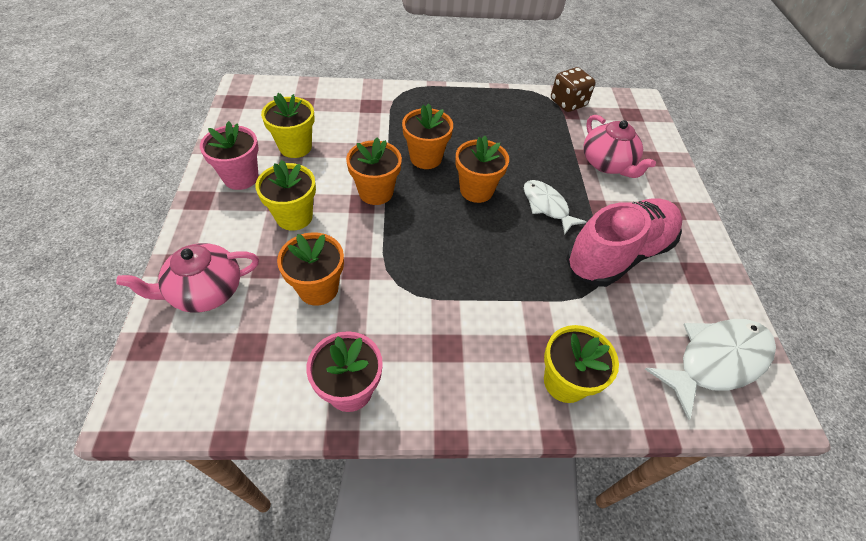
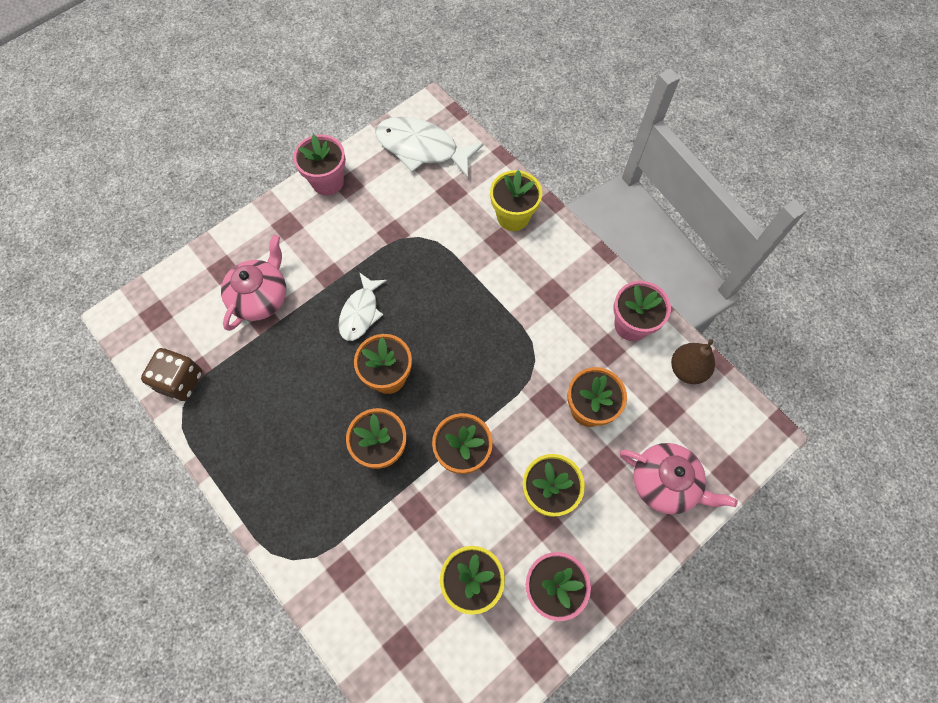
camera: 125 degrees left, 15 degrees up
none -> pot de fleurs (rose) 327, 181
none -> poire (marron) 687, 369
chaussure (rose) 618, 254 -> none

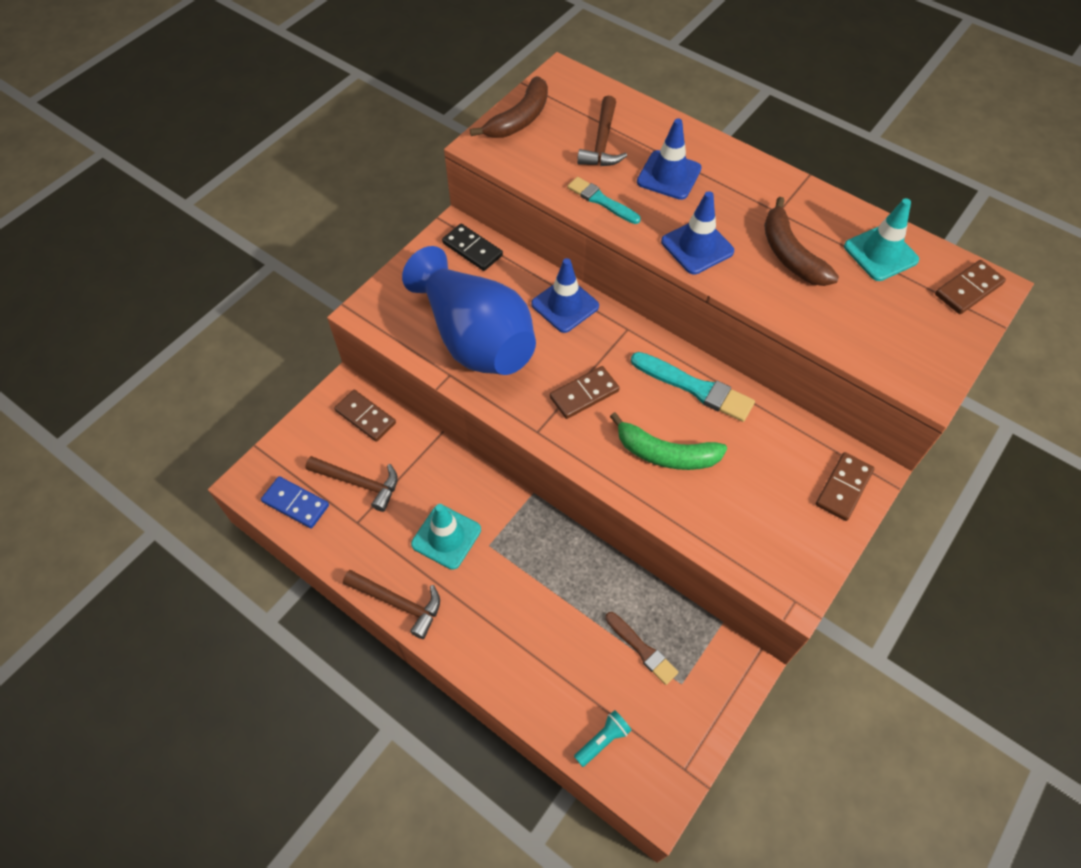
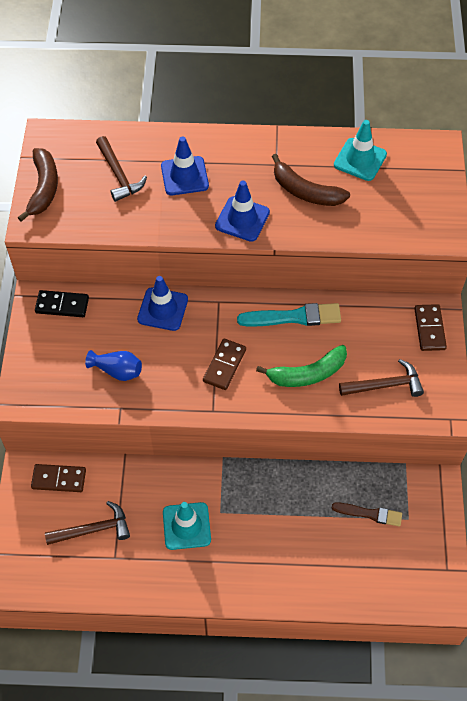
camera: 35 degrees left, 0 degrees up
vase (bleu) 475, 338 -> vase (bleu) 117, 371, x0.41
marteau (marron) 398, 603 -> marteau (marron) 385, 385, moved
domino (bleu) 295, 504 -> none
pinceau (turquoise) 601, 201 -> none
lampe de poche (turquoise) 602, 740 -> none
domino (marron) 968, 289 -> none

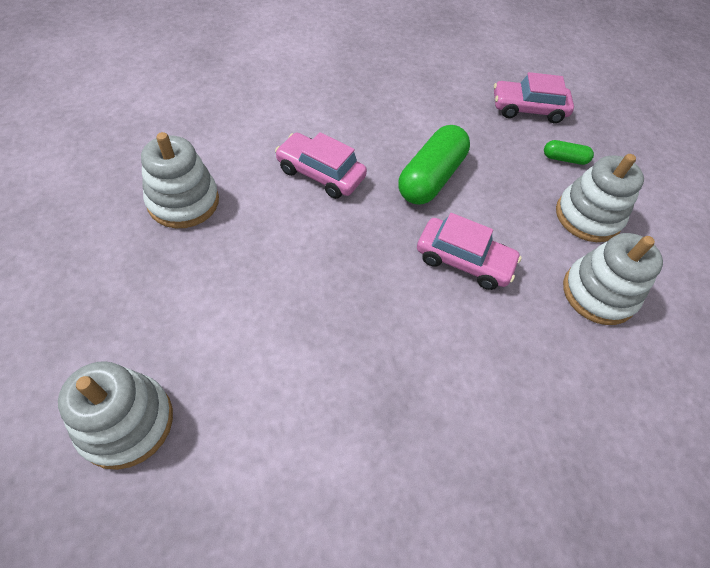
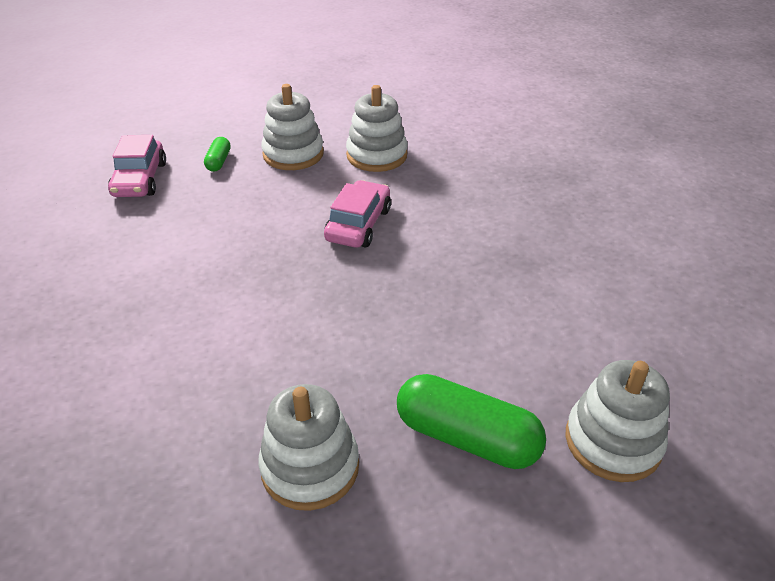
camera: 90 degrees left, 15 degrees down
gélule (vert) 430, 178 -> gélule (vert) 466, 437, moved
voiture (rose) 320, 174 -> none

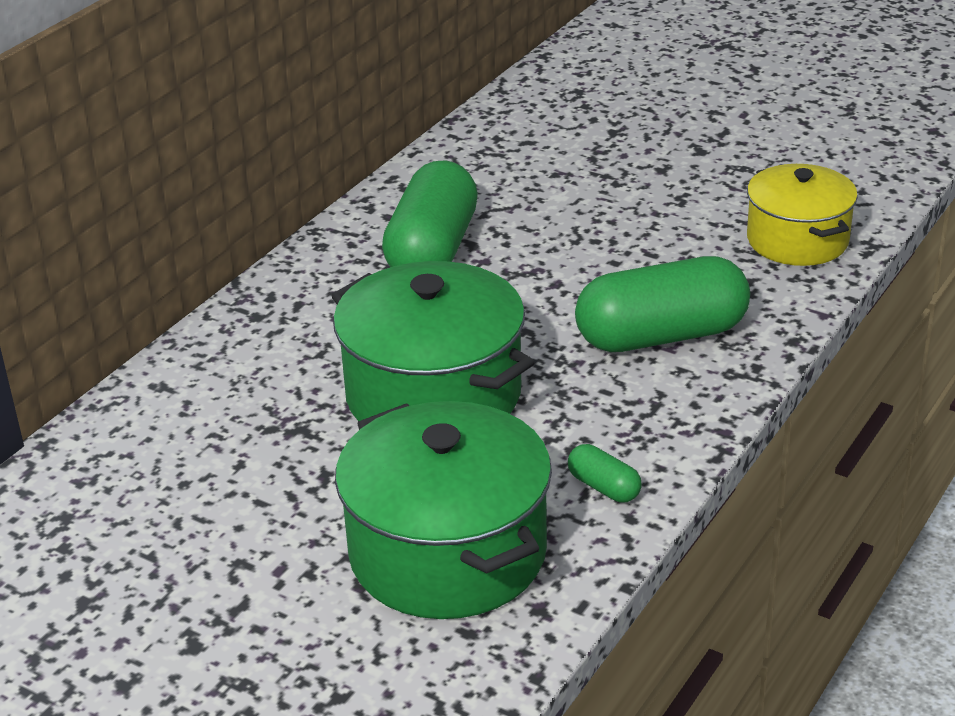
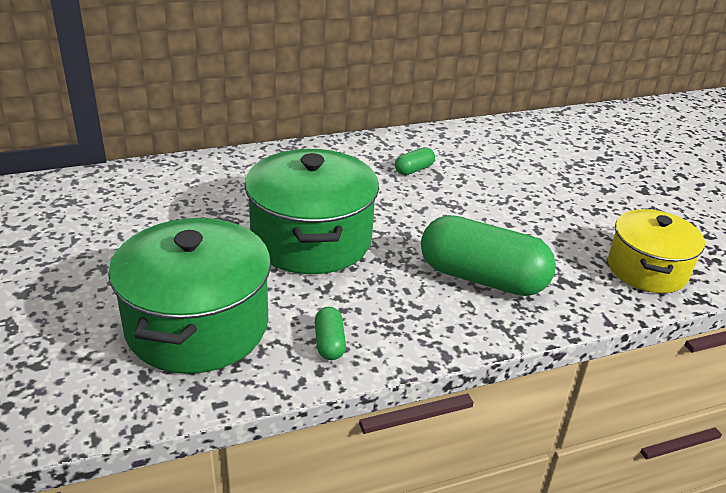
camera: 35 degrees right, 0 degrees up
gélule (vert) 432, 250 -> gélule (vert) 414, 170, x0.43

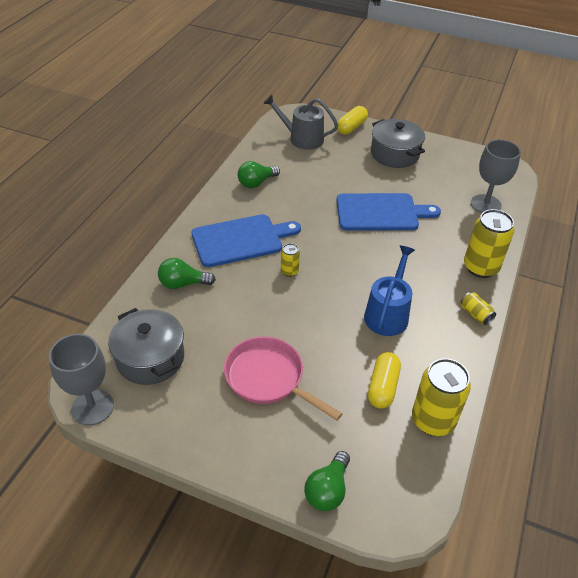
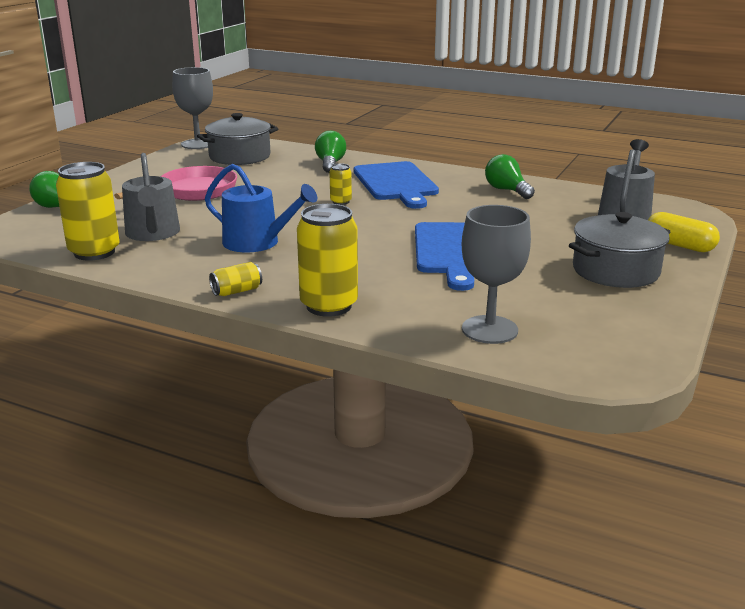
camera: 95 degrees right, 20 degrees down
gélule (jaune) 382, 387 -> arrosoir (gris) 153, 233

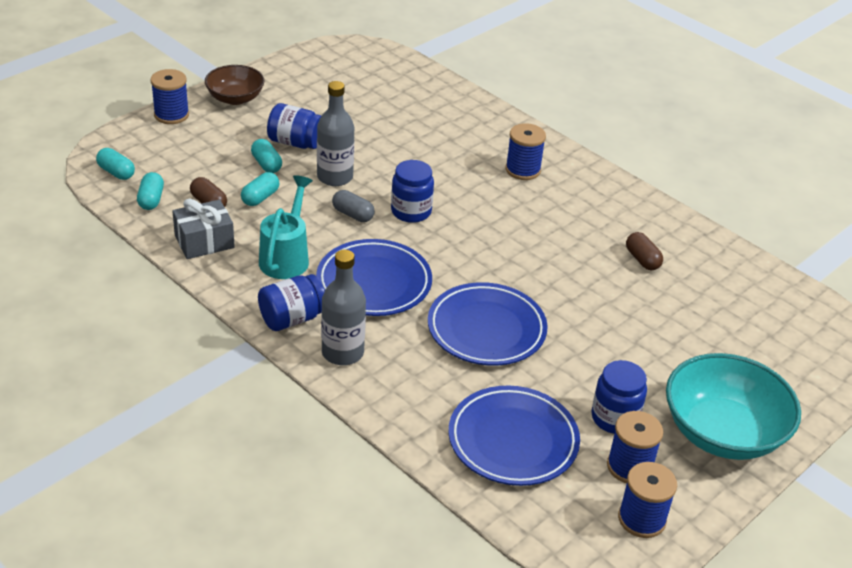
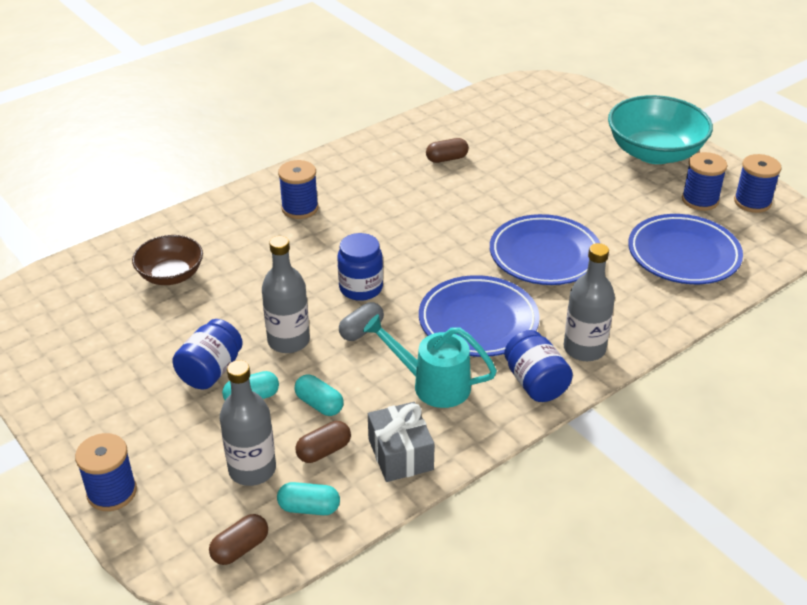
camera: 80 degrees left, 0 degrees up
bol (marron) 235, 98 -> bol (marron) 171, 275, moved
gélule (turquoise) 116, 172 -> gélule (marron) 240, 548
none -> bouteille (gris) 252, 469
bocal (bleu) 614, 418 -> none

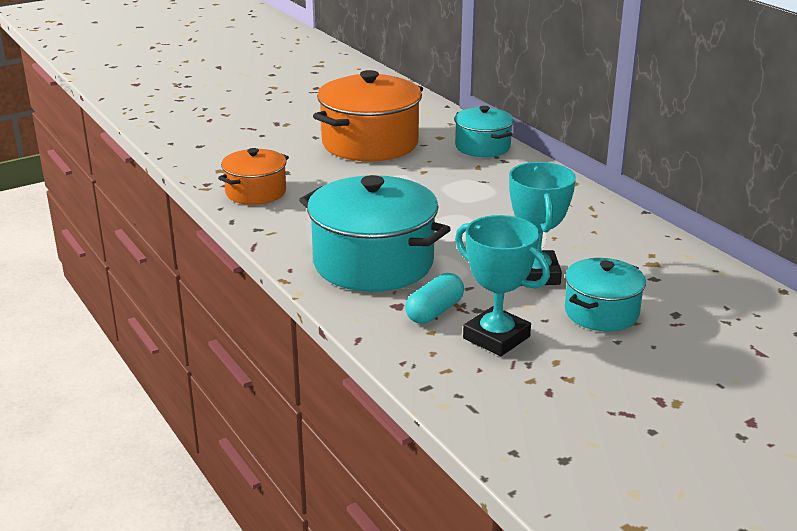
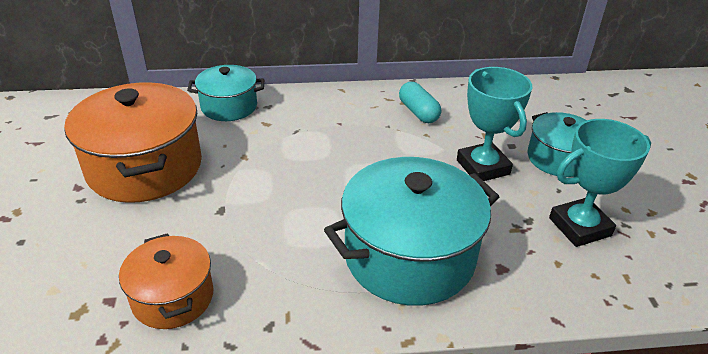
camera: 65 degrees left, 10 degrees up
gélule (turquoise) 434, 311 -> gélule (turquoise) 418, 112, moved
trophée (turquoise) 535, 274 -> trophée (turquoise) 483, 167, 45 degrees clockwise

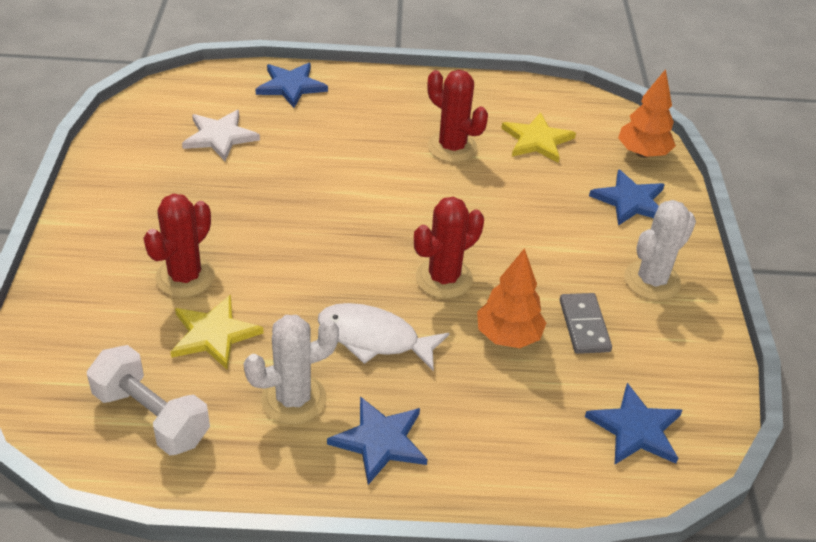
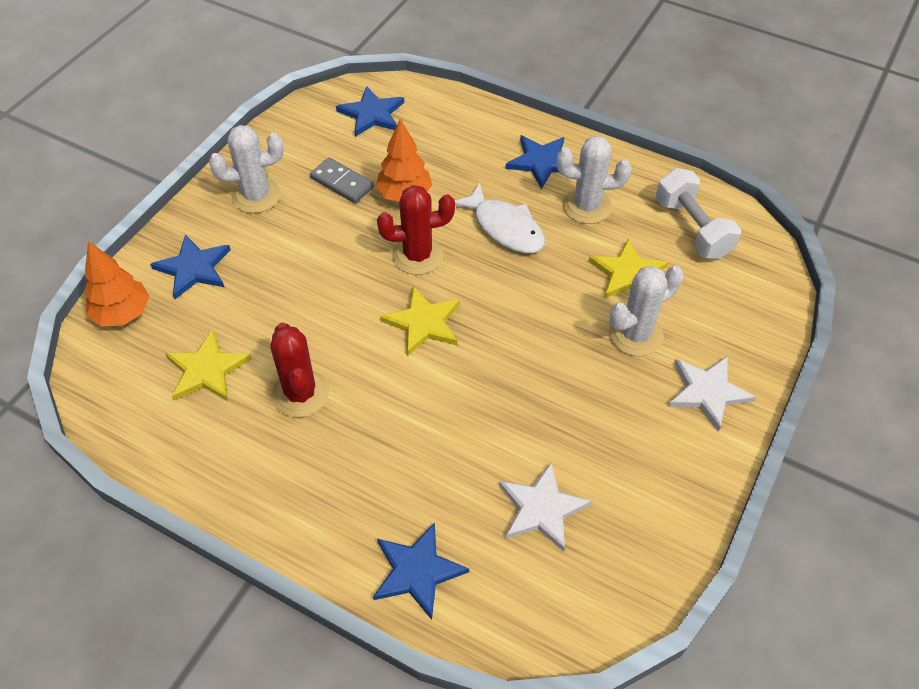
camera: 150 degrees left, 10 degrees up
domino (gris) 584, 325 -> domino (gris) 342, 183, 75 degrees counterclockwise
none -> étoile (jaune) 423, 323
cactus (rouge) 185, 277 -> cactus (blanc) 635, 334
none -> étoile (blanc) 707, 392

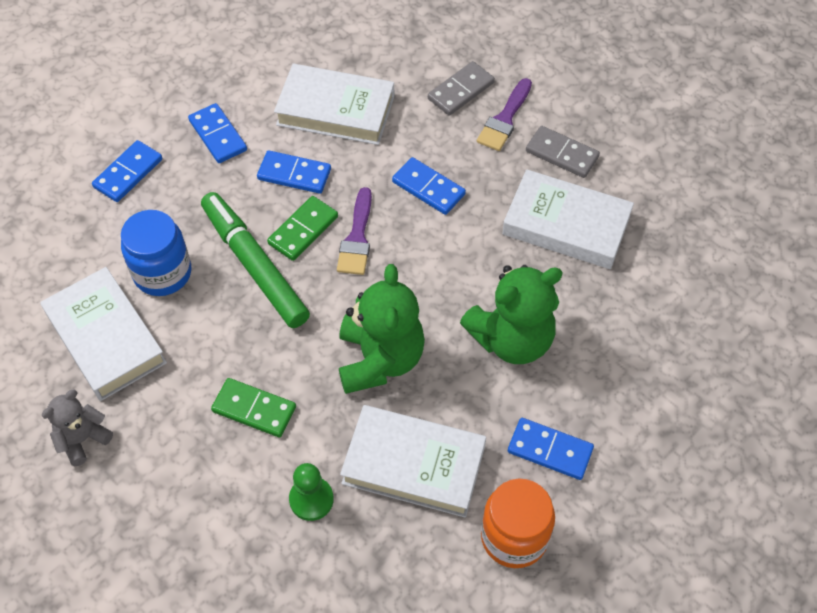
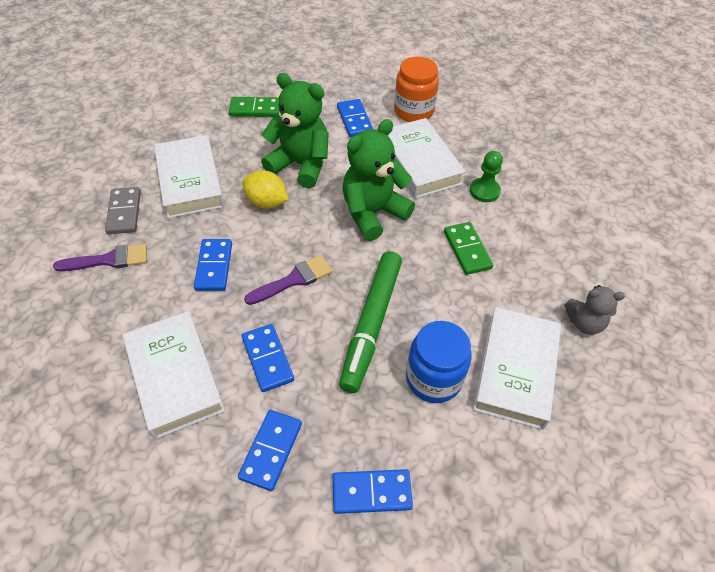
camera: 130 degrees left, 5 degrees down
domino (vert) 303, 230 -> domino (vert) 255, 109, moved
none -> citron (jaune) 266, 202
domino (gris) 460, 90 -> none

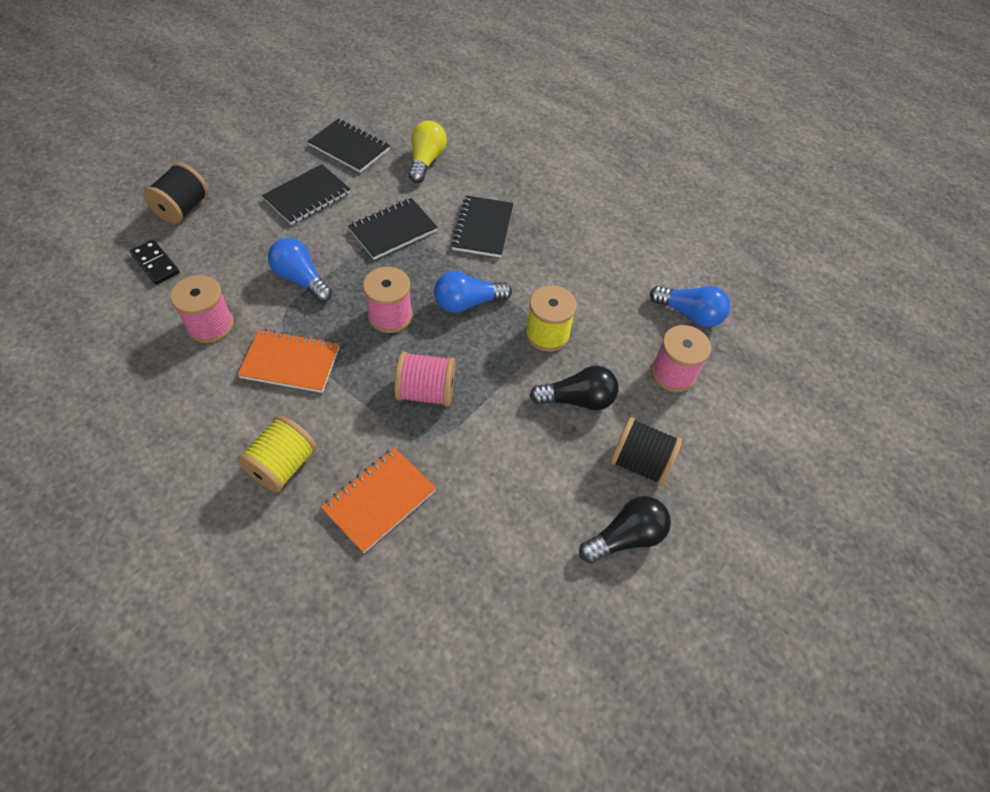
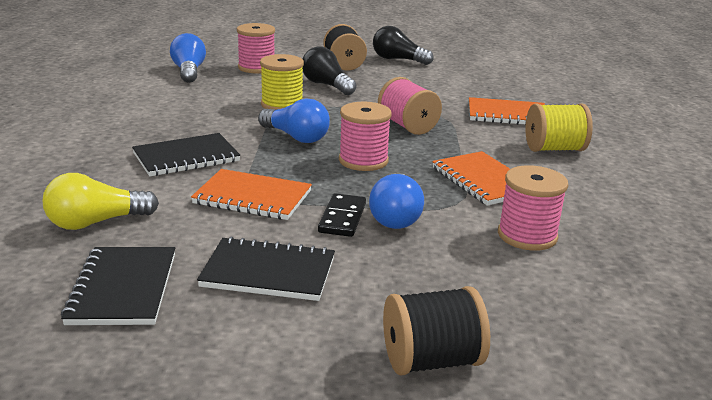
camera: 125 degrees left, 30 degrees down
carnet (noir) 393, 230 -> carnet (orange) 252, 197
domino (noir) 155, 264 -> domino (noir) 342, 218, moved

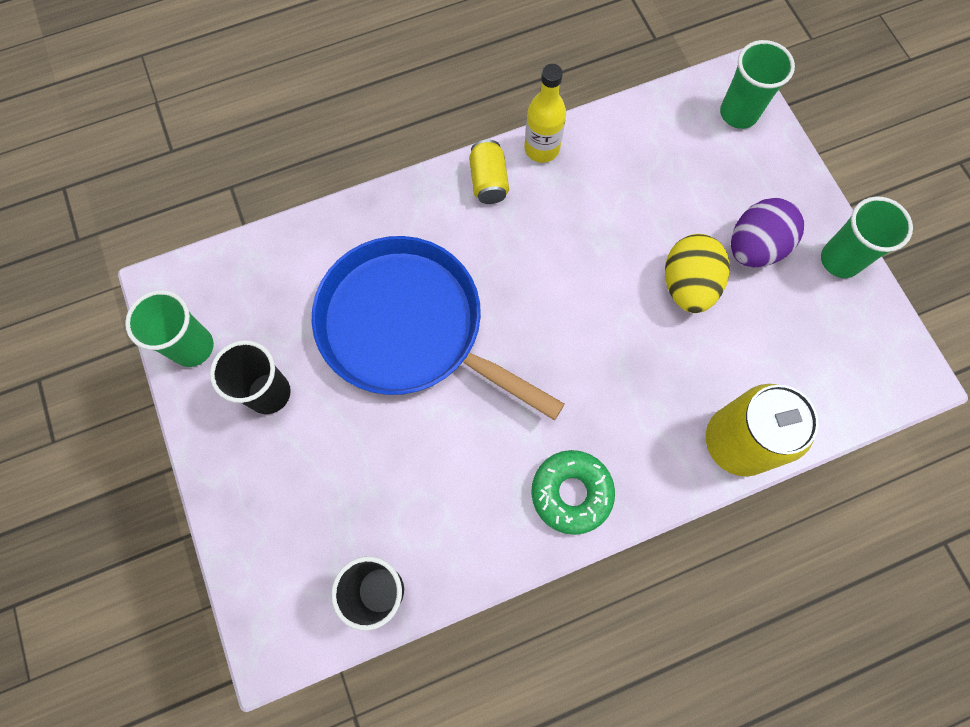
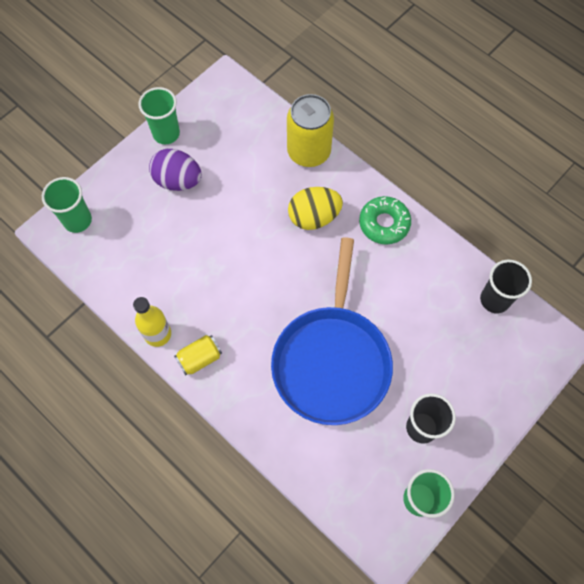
camera: 115 degrees left, 5 degrees down
œuf (jaune) 688, 285 -> œuf (jaune) 314, 217, moved

